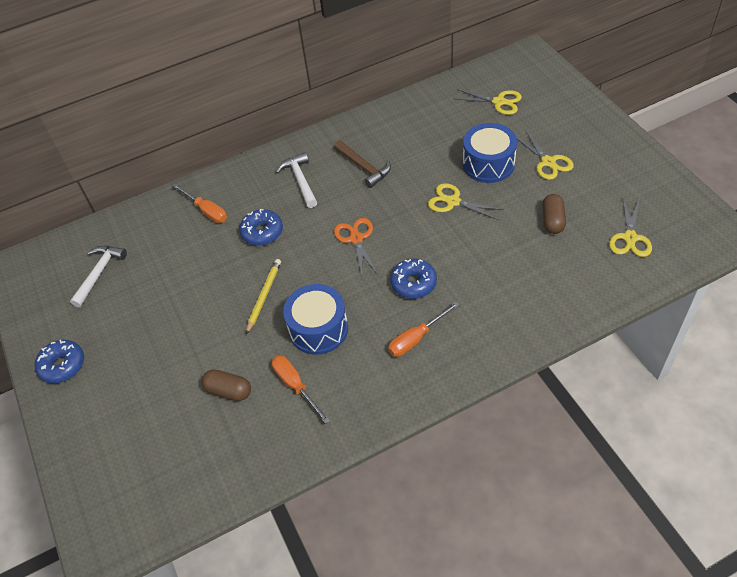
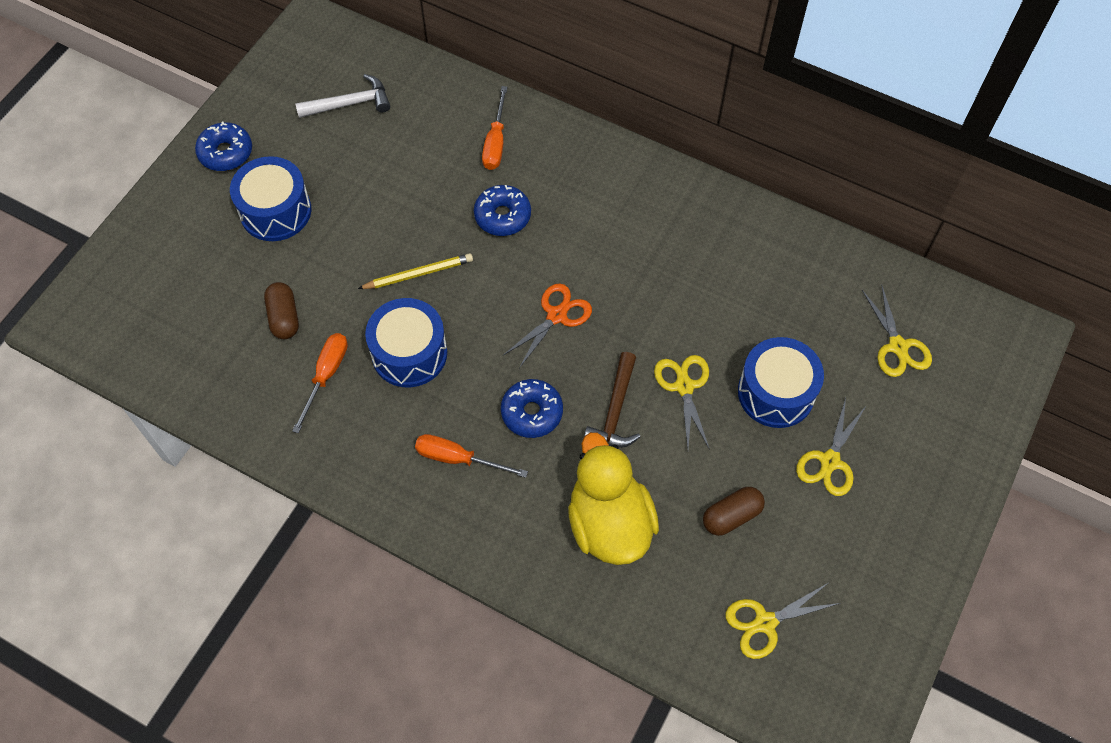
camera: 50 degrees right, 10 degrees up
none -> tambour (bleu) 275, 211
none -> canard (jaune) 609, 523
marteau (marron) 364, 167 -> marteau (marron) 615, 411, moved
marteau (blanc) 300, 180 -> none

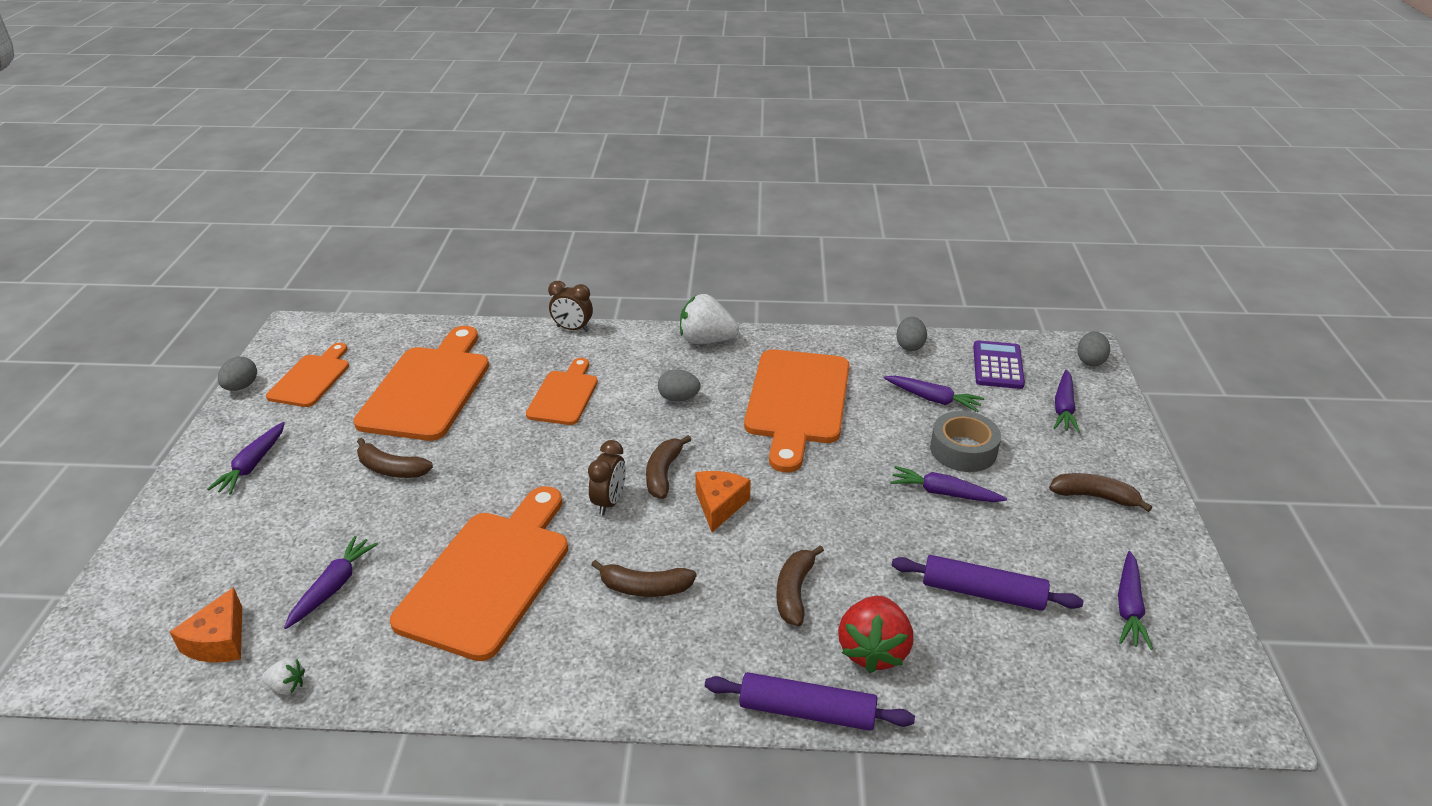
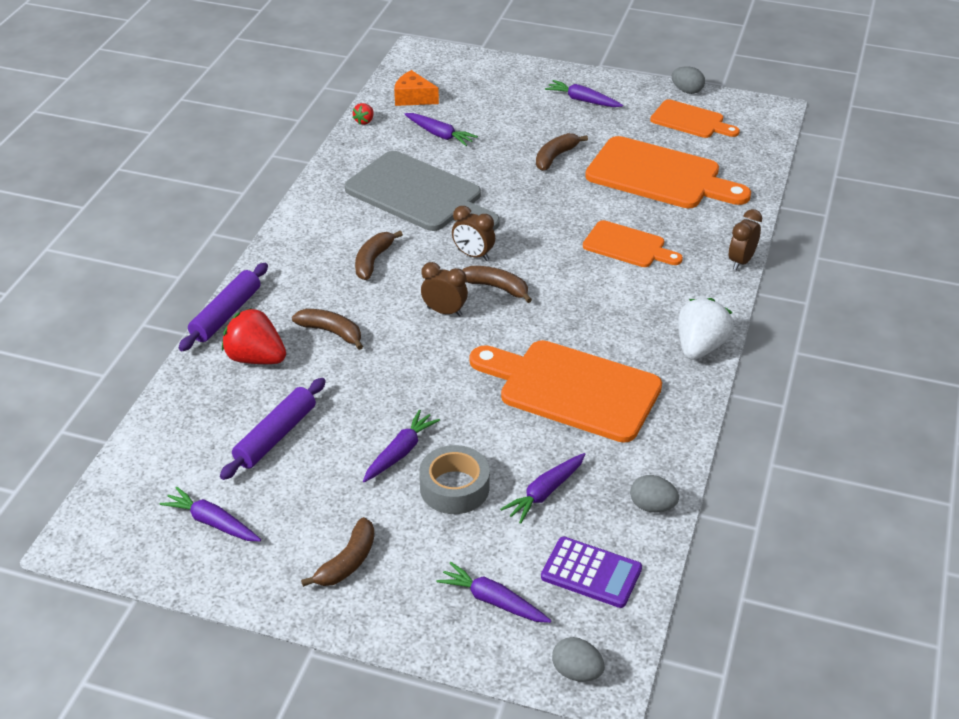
camera: 105 degrees right, 5 degrees up
planche à découper (orange) 489, 576 -> planche à découper (gris) 419, 195
fraise (blanc) 287, 686 -> fraise (rouge) 364, 121
fromage (orange) 719, 505 -> réveil (marron) 444, 311
œuf (gris) 678, 398 -> none

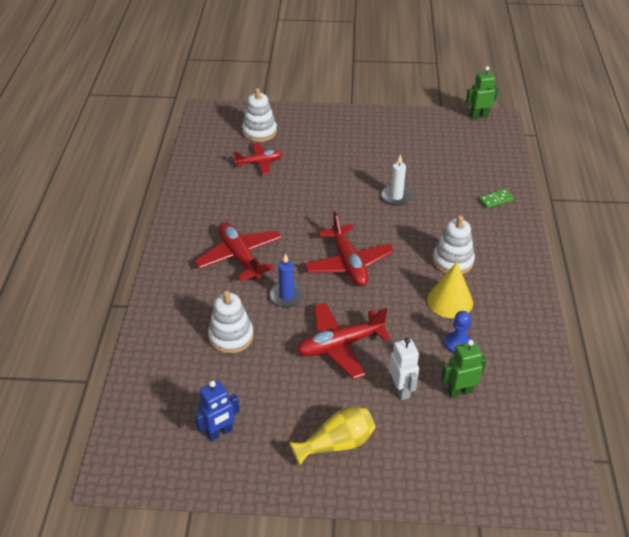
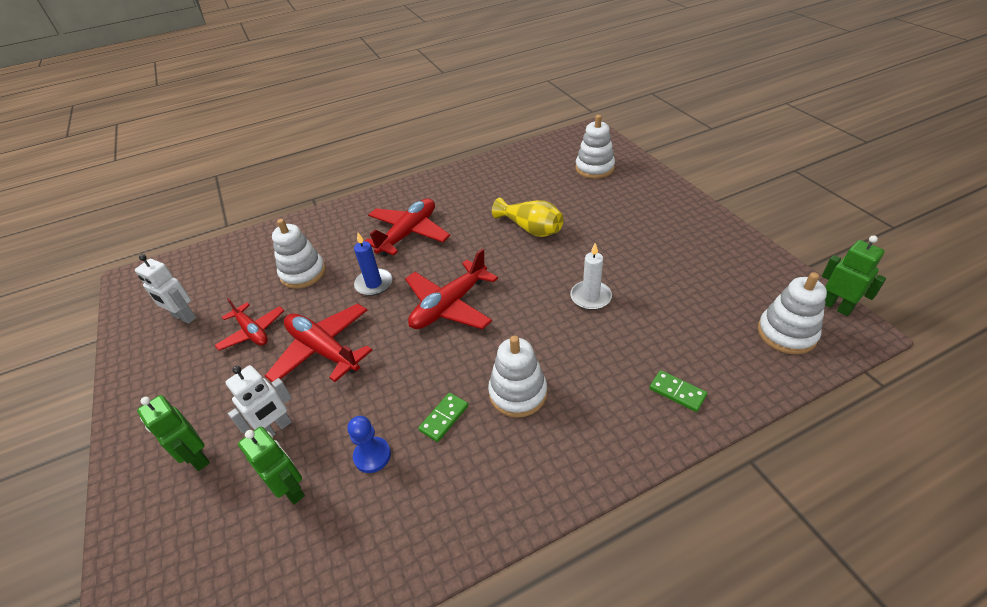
camera: 65 degrees right, 0 degrees up
robot (bleu) 219, 432 -> robot (blanc) 184, 317
none -> robot (vert) 197, 458
avion (rouge) 259, 162 -> avion (rouge) 252, 332, moved
cône (jaune) 450, 301 -> domino (vert) 444, 418
vase (jaune) 336, 444 -> vase (jaune) 531, 229, moved
none -> jouet à empiler (blanc) 786, 333

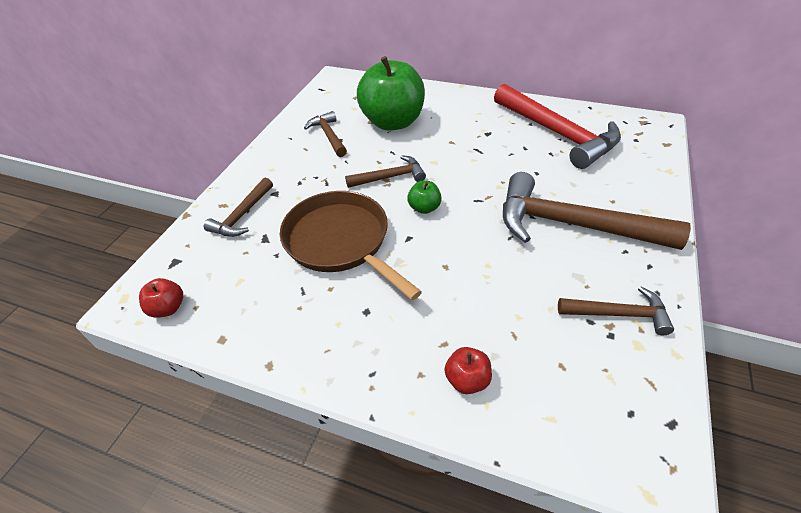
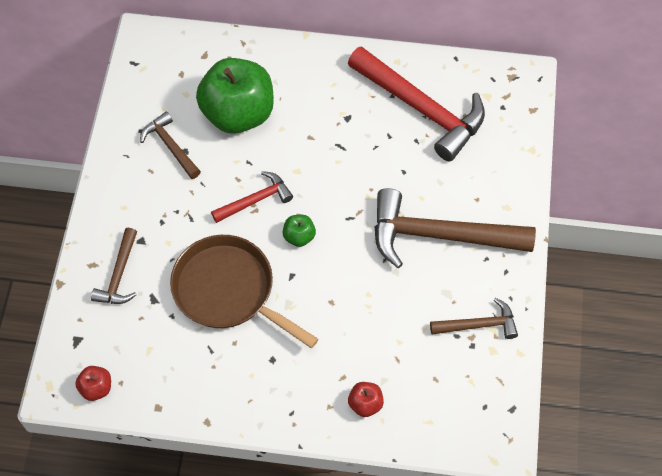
camera: 15 degrees left, 15 degrees up
marteau (marron) 390, 177 -> marteau (rouge) 255, 200

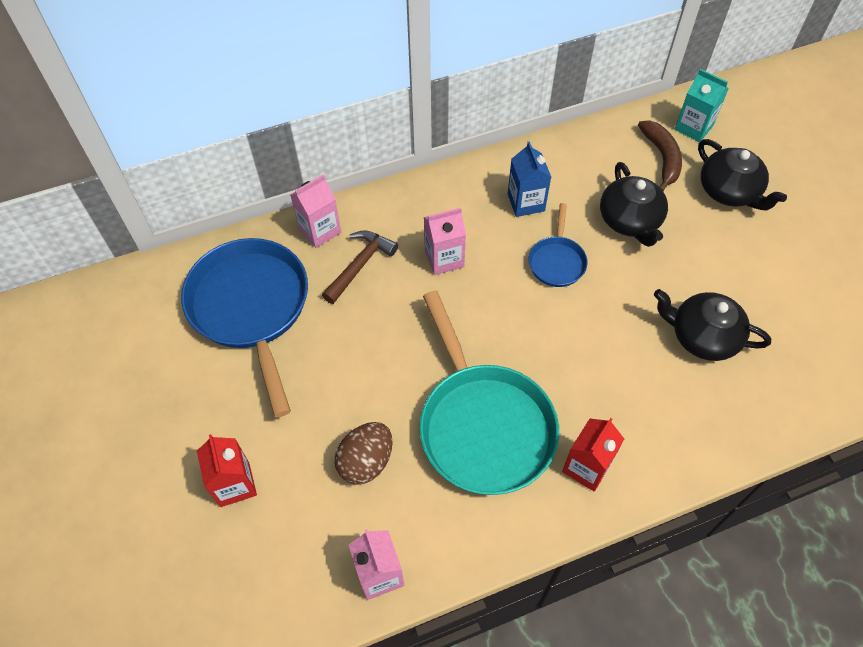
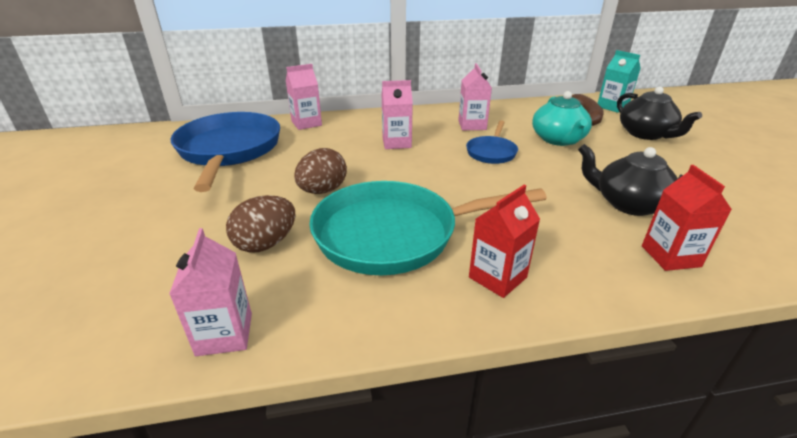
camera: 10 degrees right, 25 degrees down
none -> œuf (marron) 322, 191
poêle (turquoise) 483, 425 -> poêle (turquoise) 394, 234, 90 degrees clockwise
brique de lait (bleu) 526, 202 -> brique de lait (rose) 472, 125
théière (noir) 630, 221 -> théière (turquoise) 558, 139
brique de lait (rouge) 235, 484 -> brique de lait (rouge) 670, 256, moved
marteau (marron) 360, 265 -> none

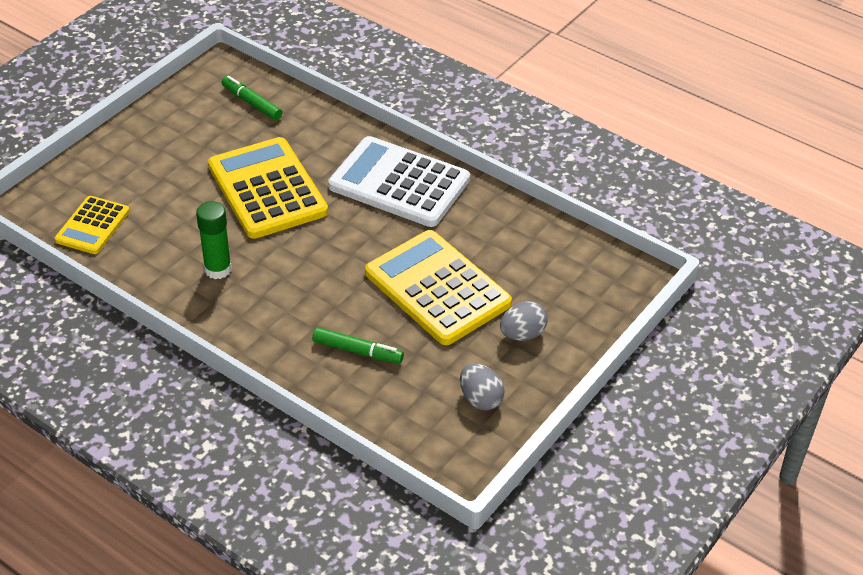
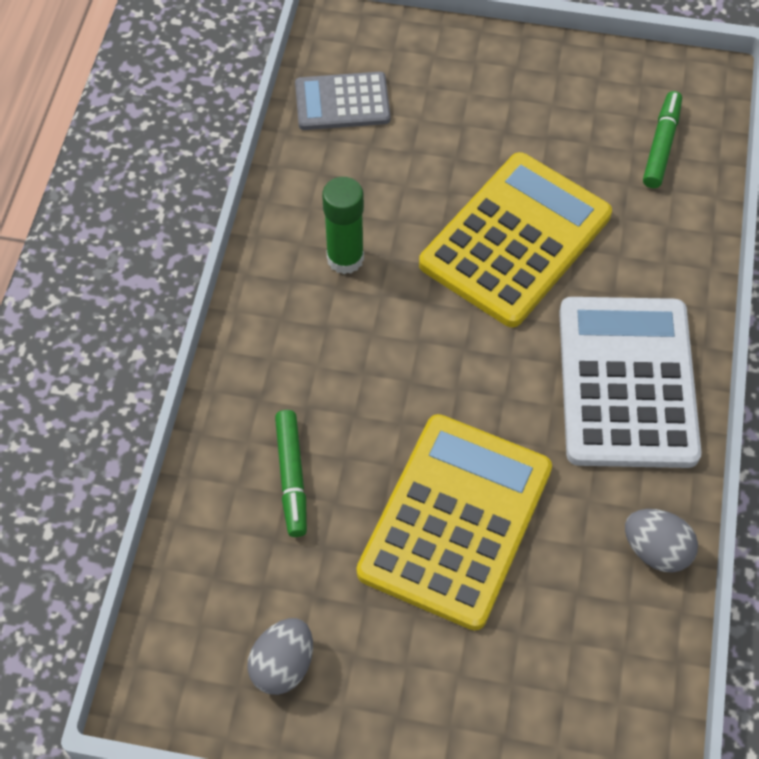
camera: 65 degrees right, 15 degrees up
calculatrice (jaune) 92, 226 -> calculatrice (gris) 342, 102
œuf (gris) 522, 334 -> œuf (gris) 656, 550, moved

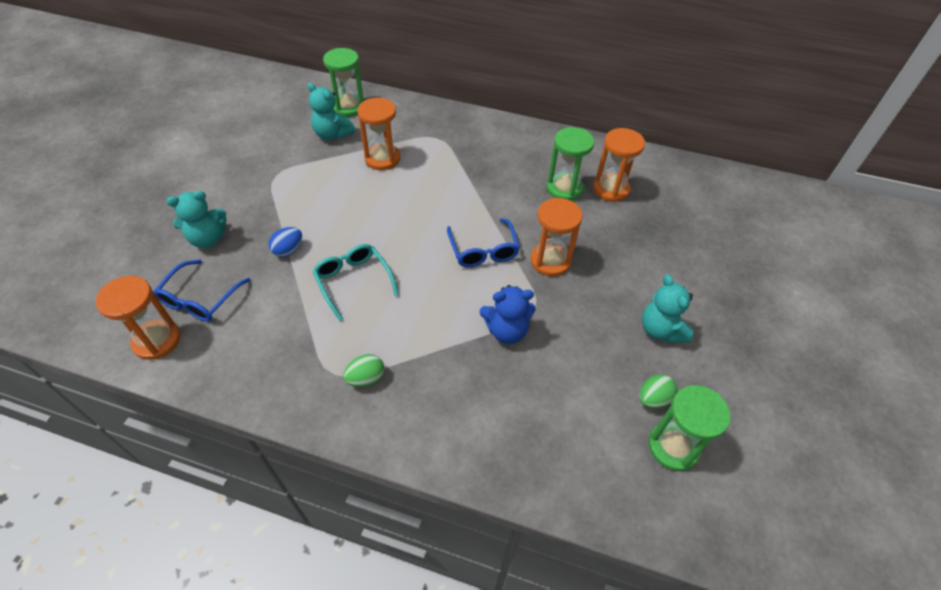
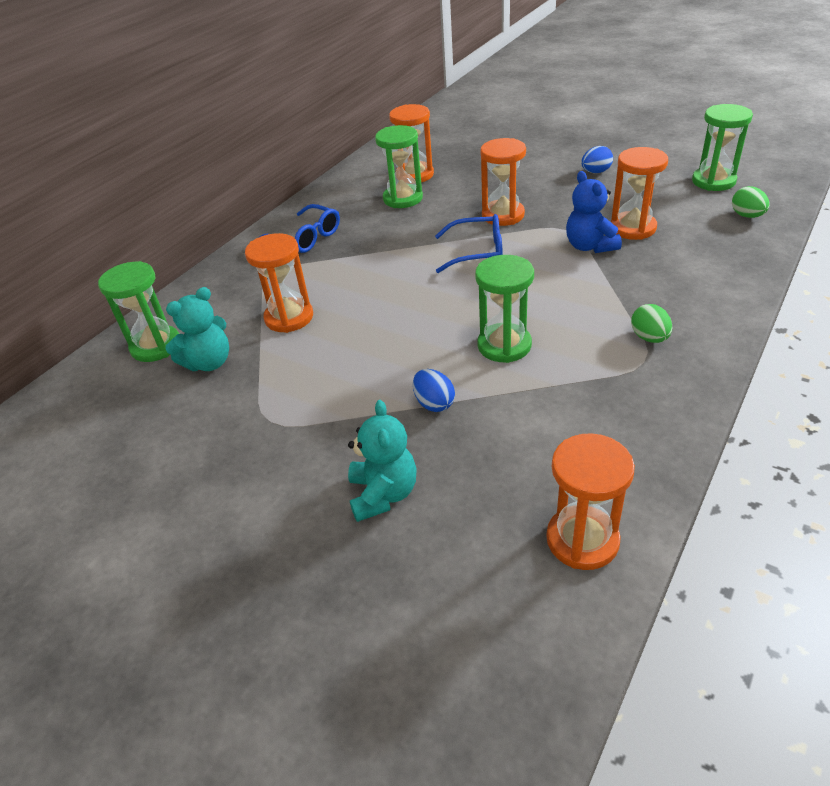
camera: 70 degrees left, 10 degrees down
lunettes (bleu) 200, 299 -> lunettes (bleu) 306, 237, moved
lunettes (turquoise) 353, 282 -> sablier (vert) 504, 345
ours en peluche (bleu) 506, 330 -> ours en peluche (bleu) 589, 246, 150 degrees clockwise
ours en peluche (turquoise) 661, 330 -> œuf (bleu) 595, 172
none -> sablier (orange) 633, 228
œuf (vert) 653, 399 -> œuf (vert) 747, 216, moved

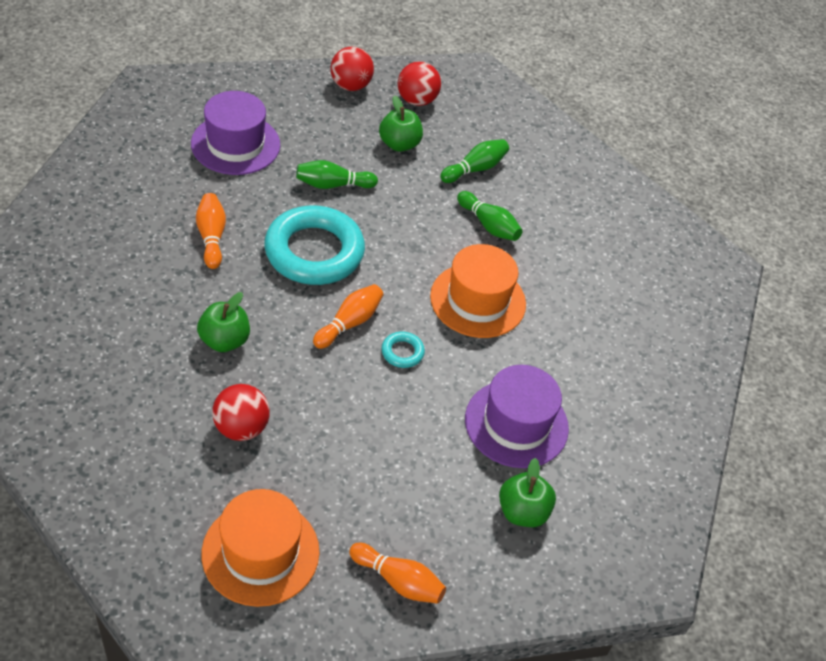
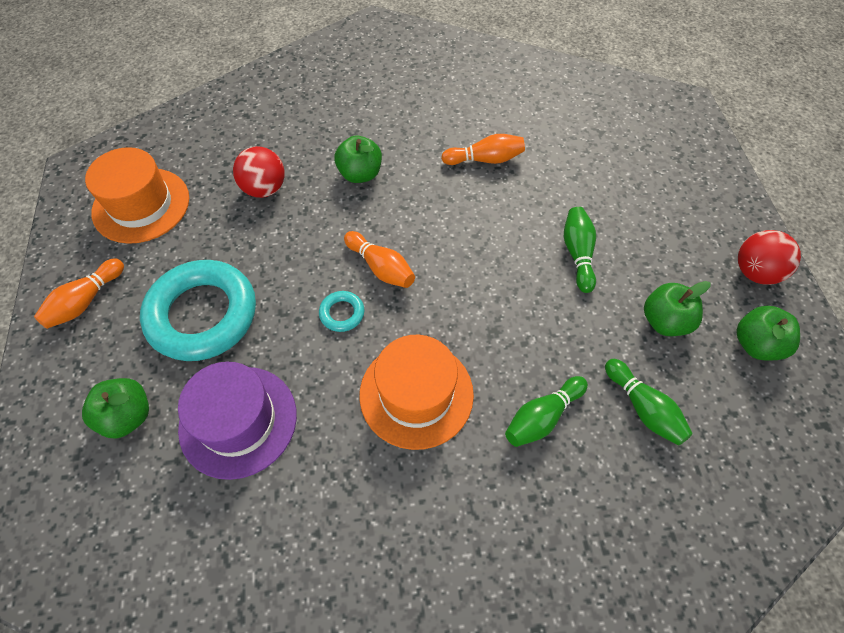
camera: 100 degrees right, 10 degrees up
anneau (turquoise) 314, 252 -> anneau (turquoise) 202, 315, moved
balle (rouge) 417, 100 -> pomme (vert) 756, 344
chapeau (violet) 235, 144 -> none

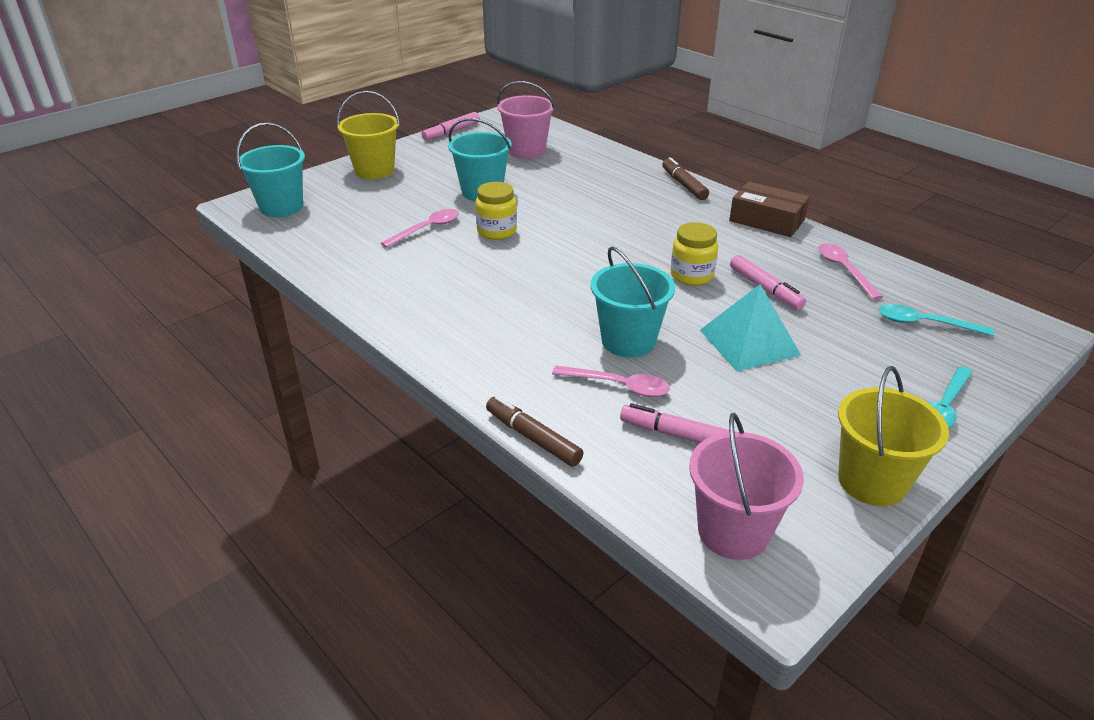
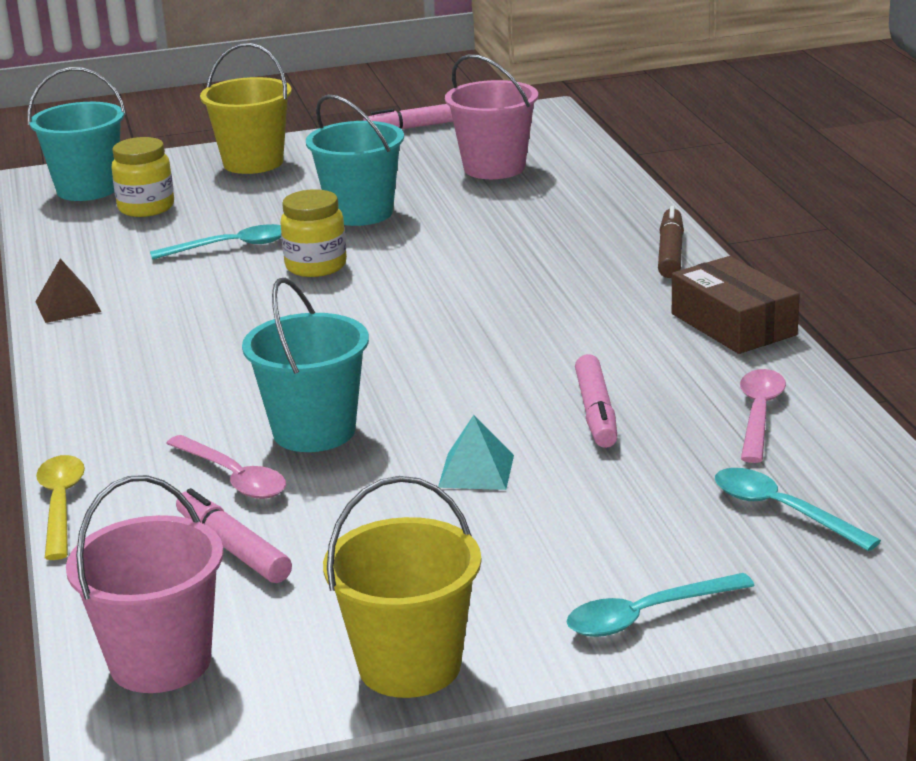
camera: 30 degrees right, 10 degrees down
none -> pyramide (marron) 68, 306
feutre (marron) 533, 438 -> cuillère (jaune) 61, 505
bocal (jaune) 691, 276 -> bocal (jaune) 146, 208, moved
cuillère (rose) 427, 229 -> cuillère (turquoise) 230, 247
pyramide (turquoise) 749, 342 -> pyramide (turquoise) 476, 471, x0.58

